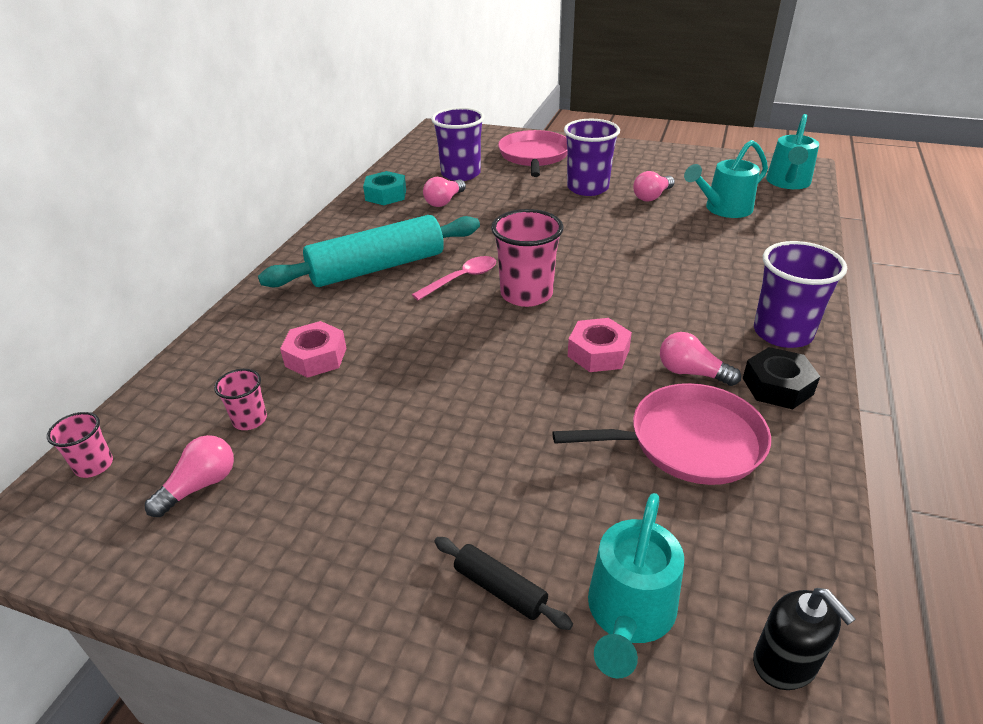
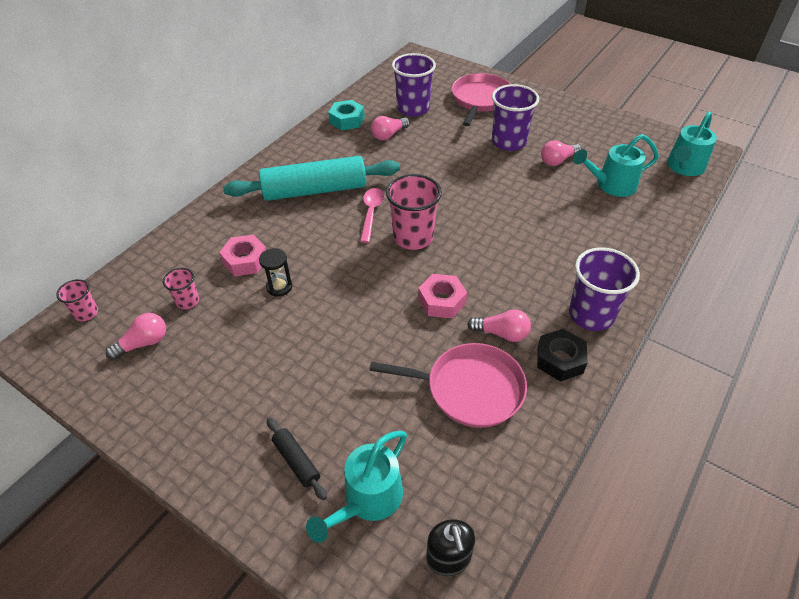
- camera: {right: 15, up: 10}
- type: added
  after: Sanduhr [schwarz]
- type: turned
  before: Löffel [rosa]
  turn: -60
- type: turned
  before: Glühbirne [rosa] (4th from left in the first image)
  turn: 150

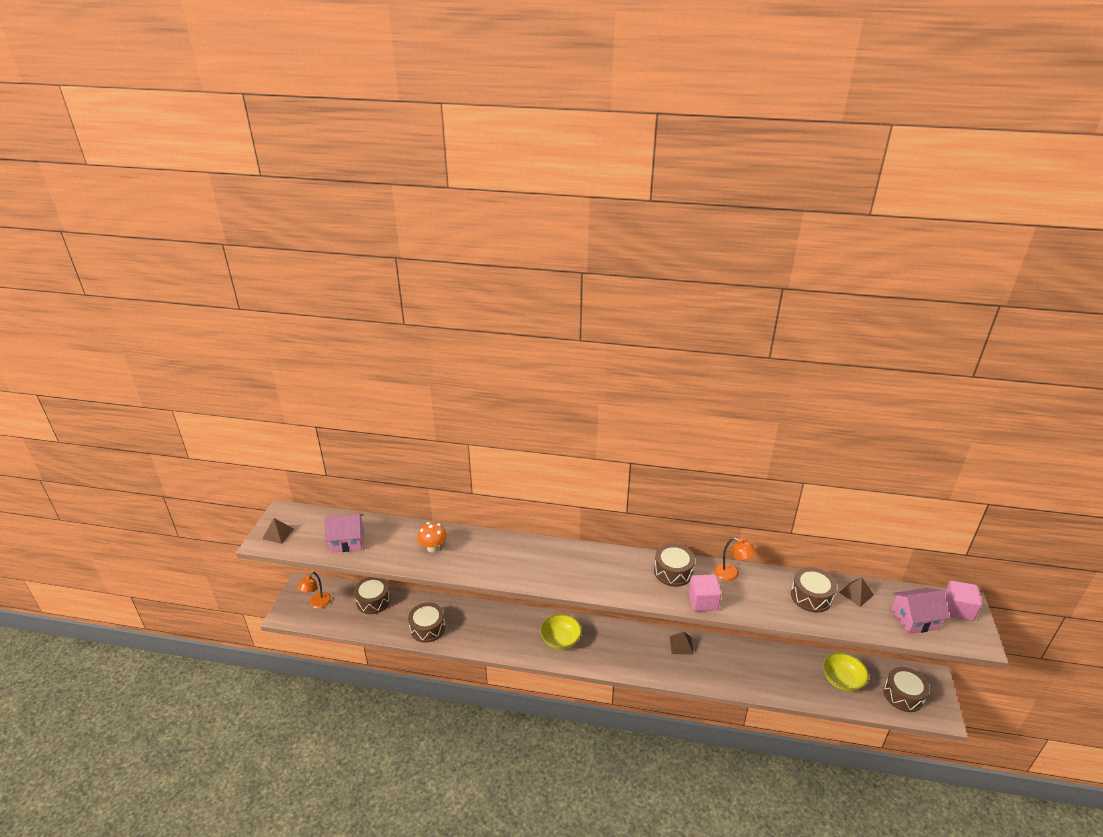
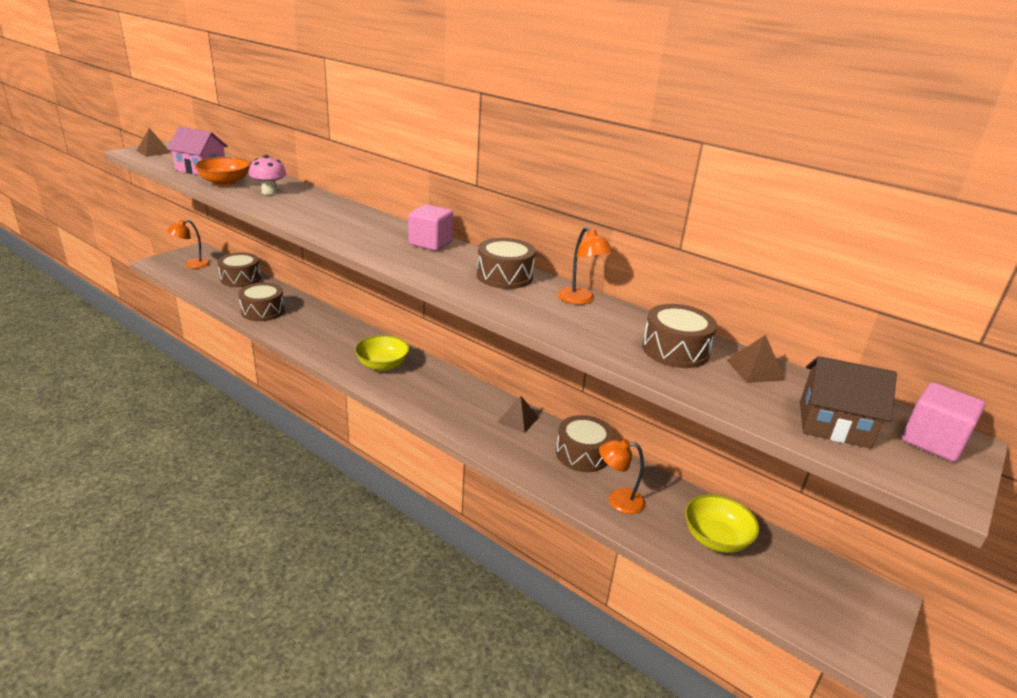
- camera: {right: 25, up: -5}
- type: added
  after: Schüssel [orange]
- type: added
  after: Lampe [orange] (3rd from left)
- type: moved
  before: Kubus [rosa] (1st from left)
- type: moved
  before: Trommel [braun] (5th from left in the first image)
  after: Trommel [braun] (4th from left)
- type: recoloured
  before: Pilz [orange]
  after: Pilz [rosa]
- type: recoloured
  before: Haus [rosa] (2nd from left)
  after: Haus [braun]

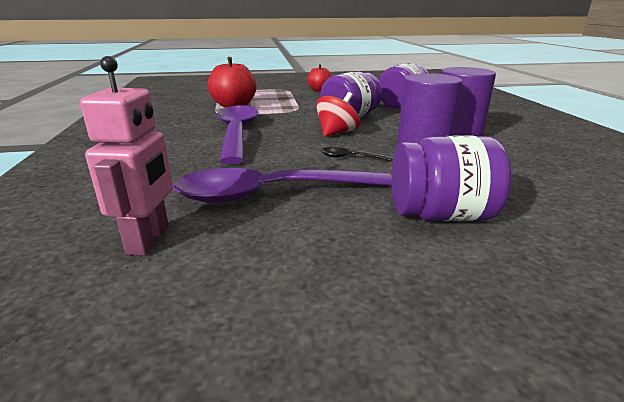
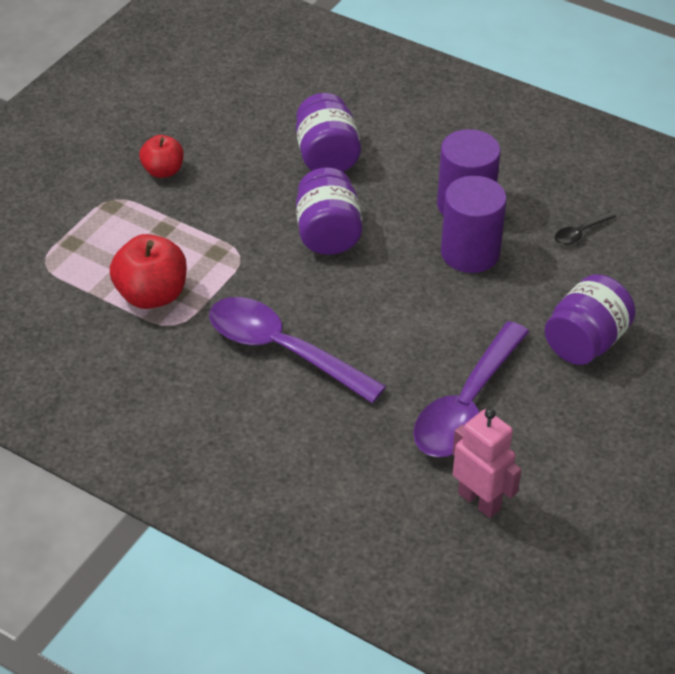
- camera: {right: -50, up: 20}
- type: removed
  before: Kreisel [rot]
- type: moved
  before: Löffel [schwarz]

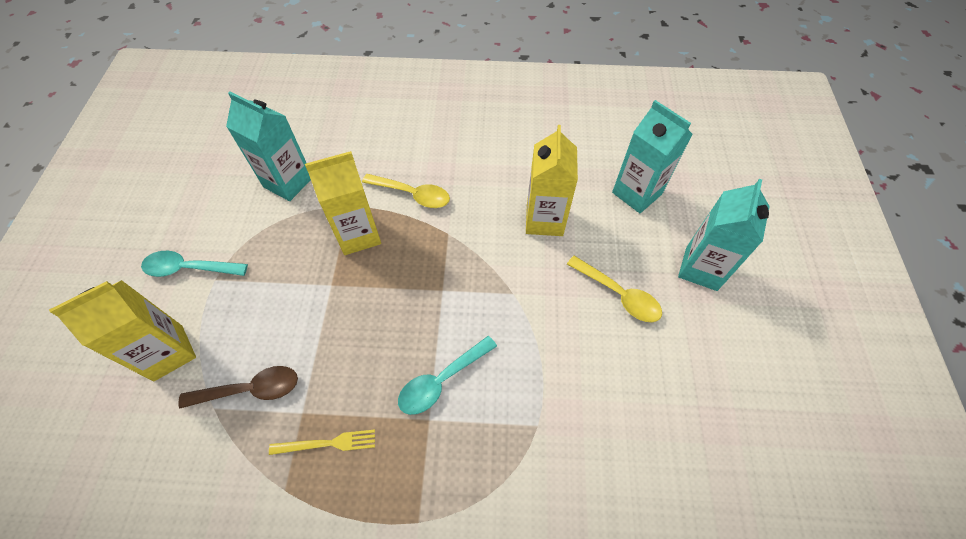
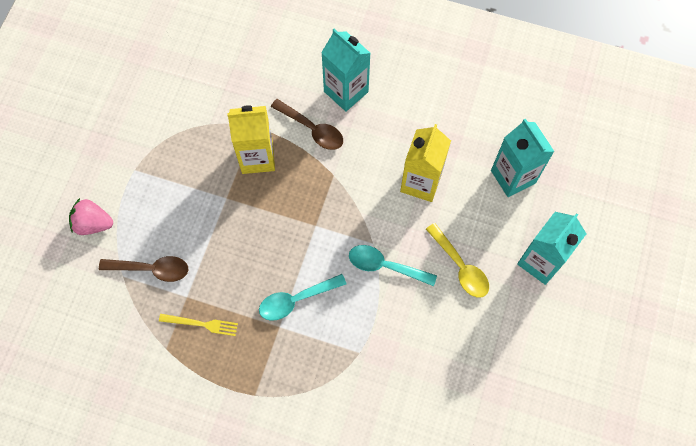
- camera: {right: 15, up: 10}
- type: moved
  before: Löffel [türkis] (1st from left in the first image)
  after: Löffel [türkis] (2nd from left)
- type: moved
  before: Getränkekarton [türkis] (1st from left)
- type: replaced
  before: Getränkekarton [gelb] (1st from left)
  after: Erdbeere [rosa]
- type: recoloured
  before: Löffel [gelb] (1st from left)
  after: Löffel [braun] (2nd from left)

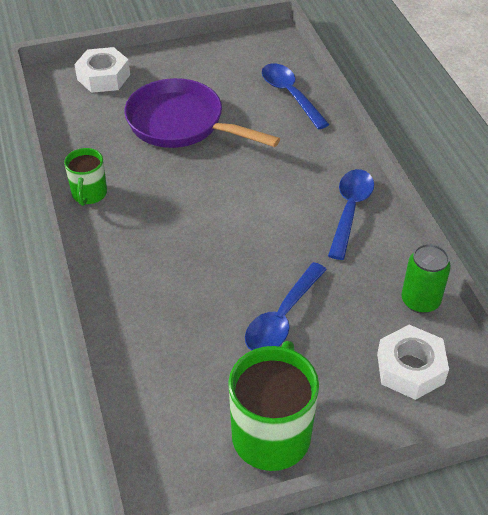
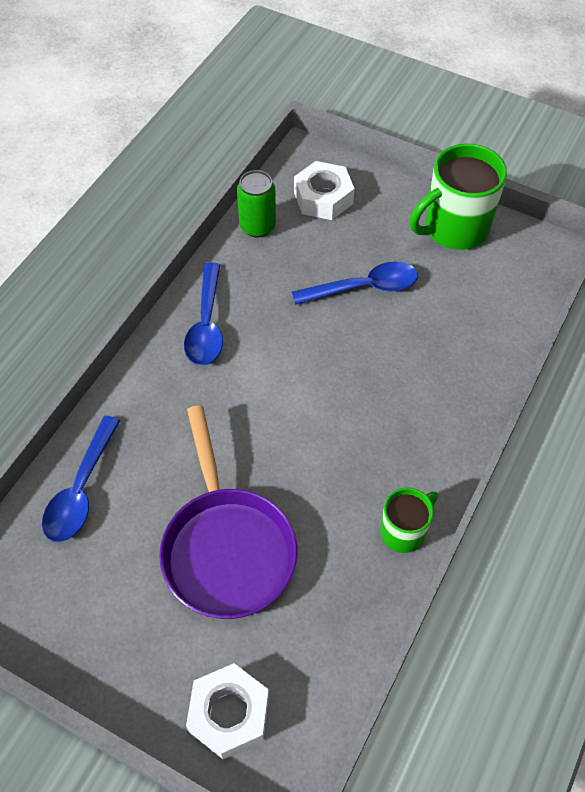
- camera: {right: -135, up: 10}
- type: turned
  before: Löffel [blau] (3rd from left in the first image)
  turn: -60

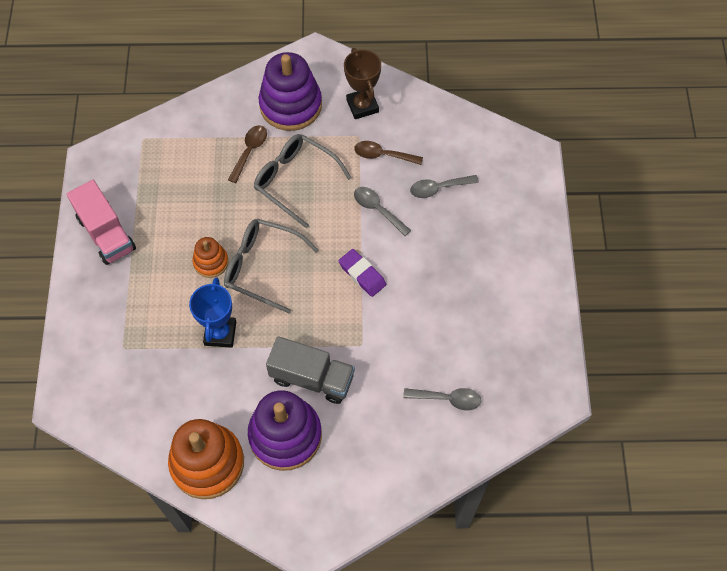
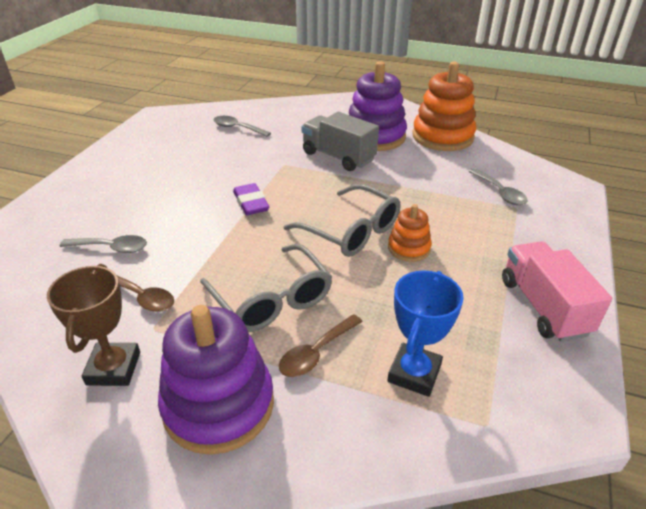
- camera: {right: -160, up: -25}
- type: moved
  before: Pokal [blau]
- type: moved
  before: Löffel [grau] (1st from left in the first image)
  after: Löffel [grau] (3rd from left)

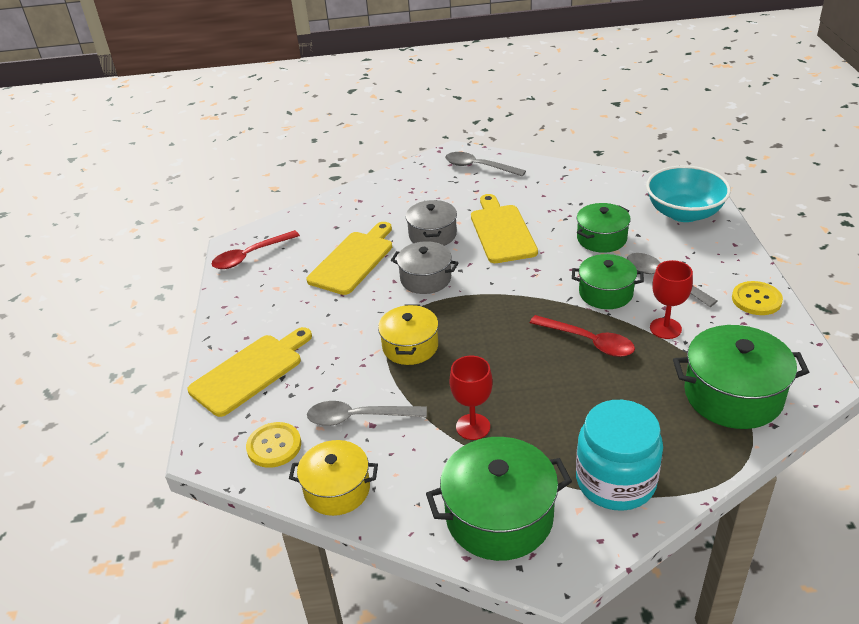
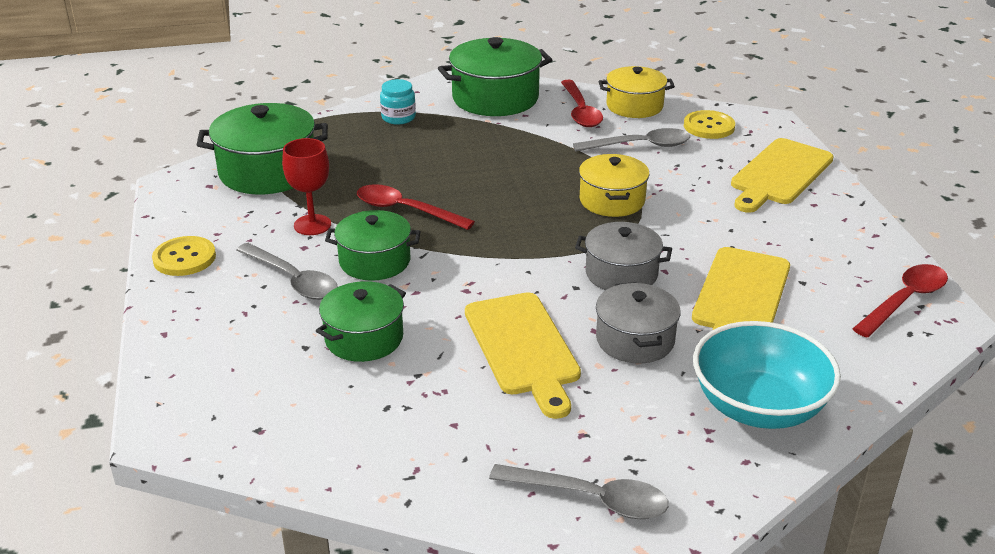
- camera: {right: 170, up: -5}
- type: removed
  before: Kelch [rot] (1st from left)
- type: added
  after: Löffel [rot] (2nd from left)
- type: moved
  before: Schüssel [türkis]
- type: resized
  before: Einmachglas [türkis]
  scale: 0.5

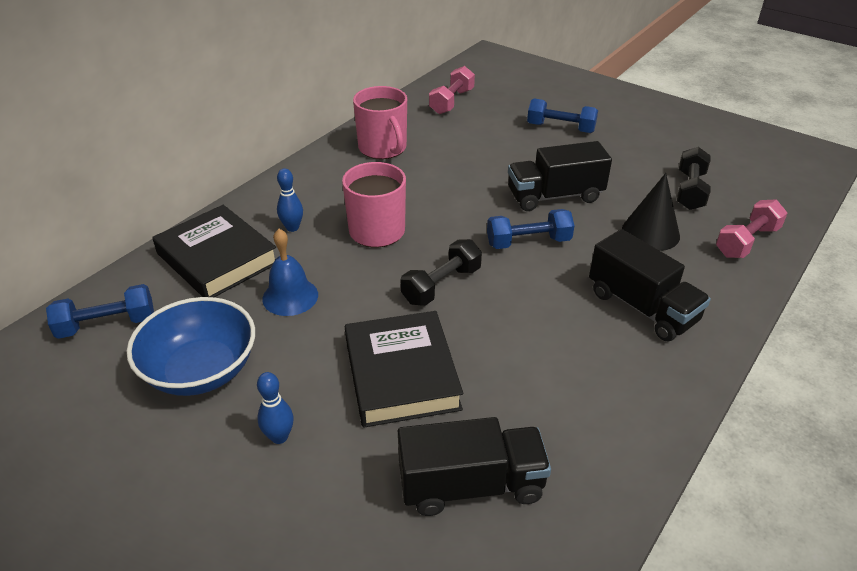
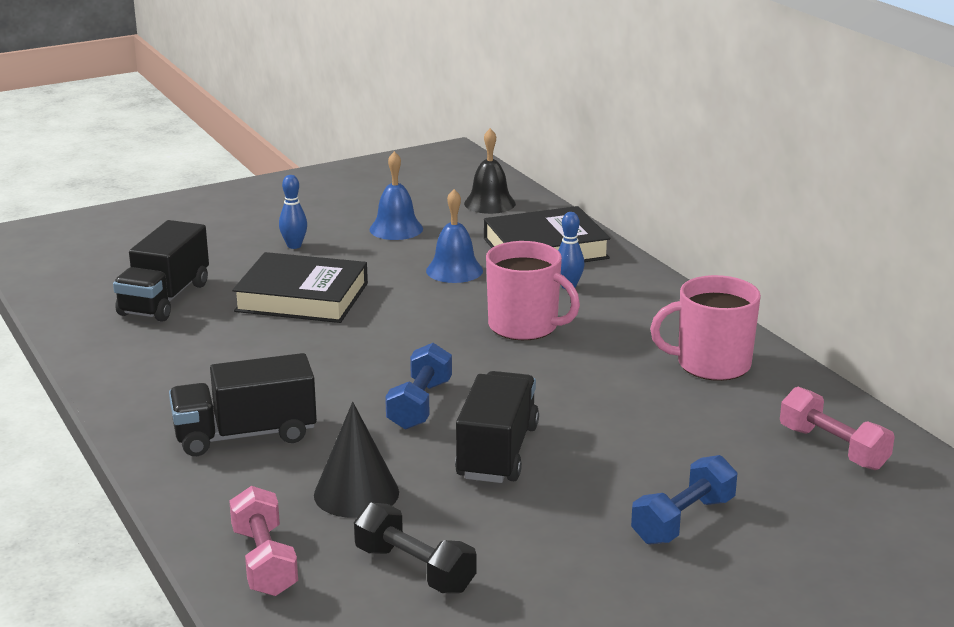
- camera: {right: 115, up: -15}
- type: removed
  before: Hantel [schwarz] (1st from left)
- type: replaced
  before: Hantel [blau] (1st from left)
  after: Glocke [schwarz]
- type: replaced
  before: Schüssel [blau]
  after: Glocke [blau] (1st from left)

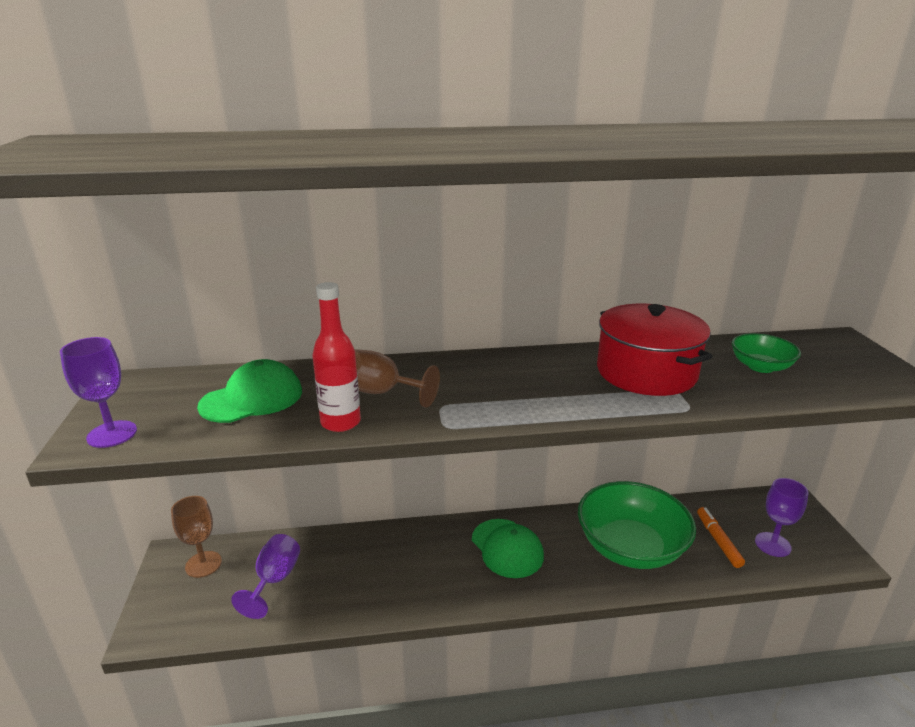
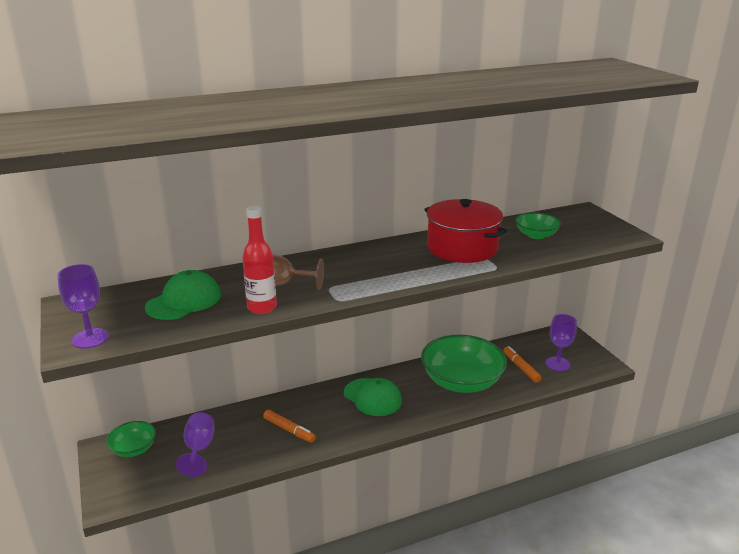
- camera: {right: -15, up: 0}
- type: added
  after: Filzstift [orange] (1st from left)
- type: replaced
  before: Kelch [braun] (1st from left)
  after: Schüssel [grün] (1st from left)

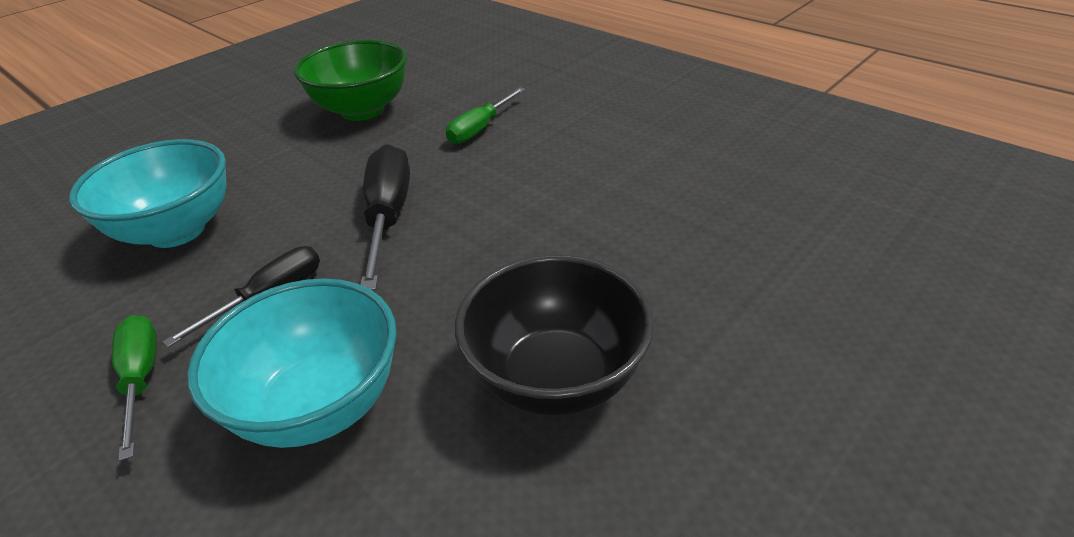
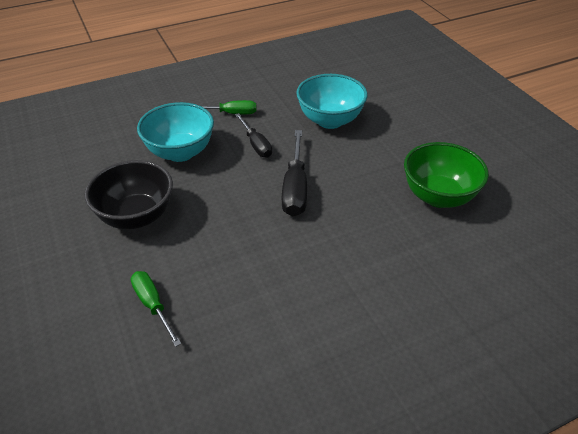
- camera: {right: 110, up: 5}
- type: moved
  before: Schraubenzieher [grün] (2nd from left in the first image)
  after: Schraubenzieher [grün] (1st from left)
- type: turned
  before: Schraubenzieher [schwarz] (2nd from left)
  turn: 75

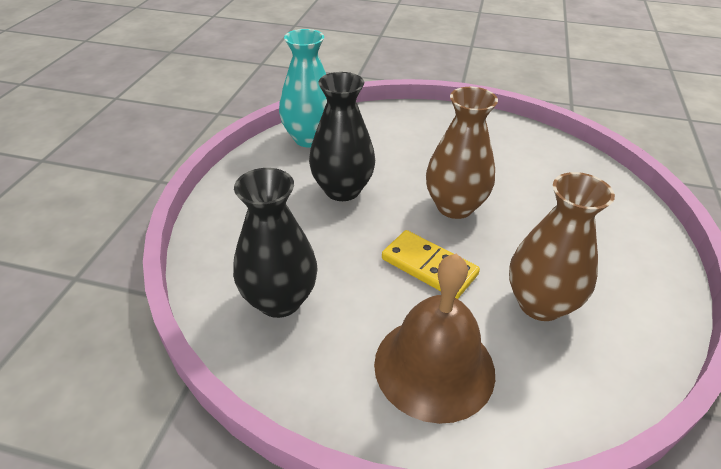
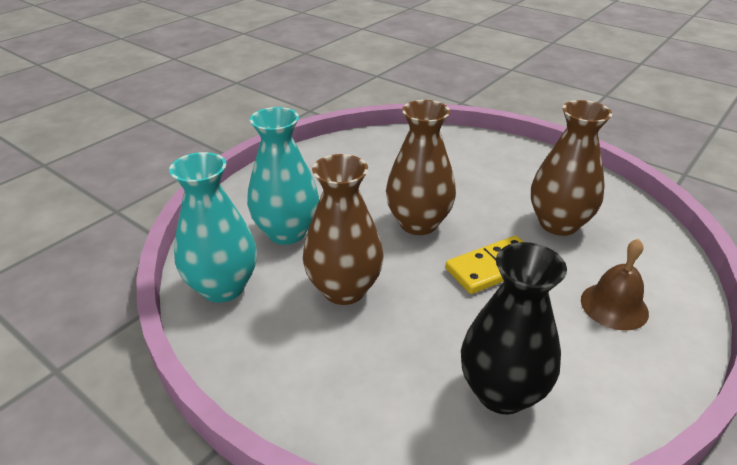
- camera: {right: -65, up: -5}
- type: added
  after: Vase [türkis] (2nd from left)
- type: recoloured
  before: Vase [schwarz] (2nd from left)
  after: Vase [braun] (1st from left)
- type: resized
  before: Glocke [braun]
  scale: 0.59

